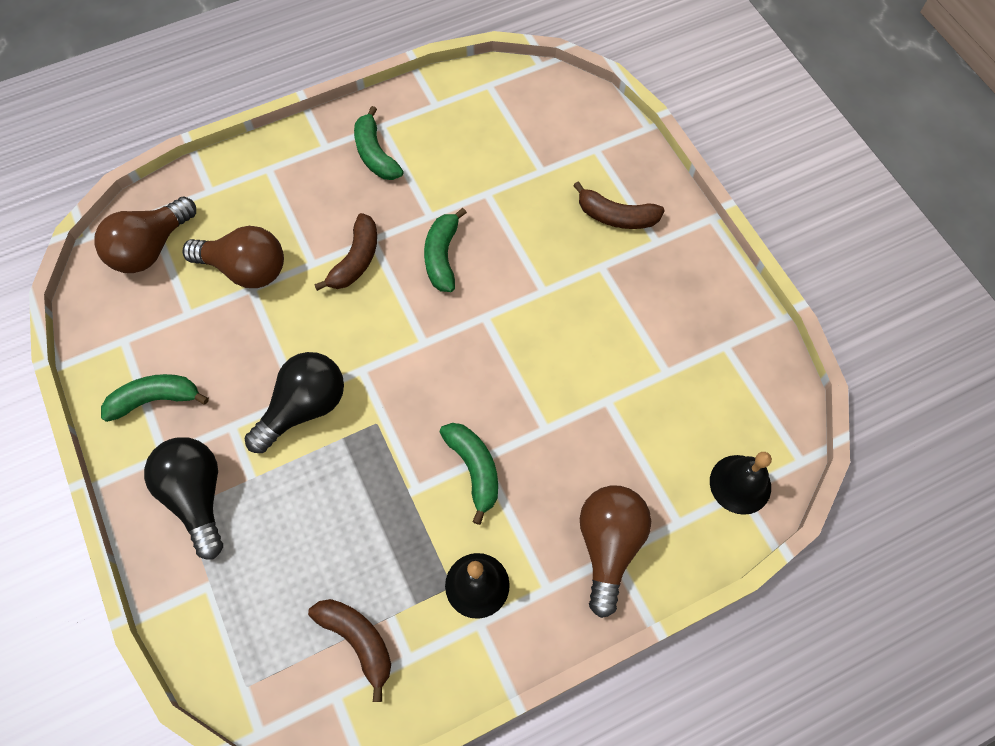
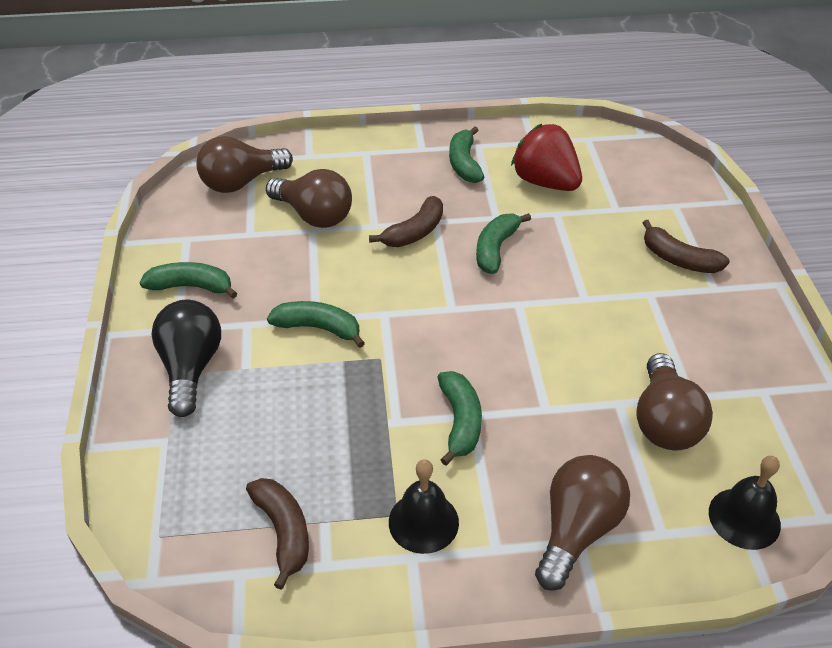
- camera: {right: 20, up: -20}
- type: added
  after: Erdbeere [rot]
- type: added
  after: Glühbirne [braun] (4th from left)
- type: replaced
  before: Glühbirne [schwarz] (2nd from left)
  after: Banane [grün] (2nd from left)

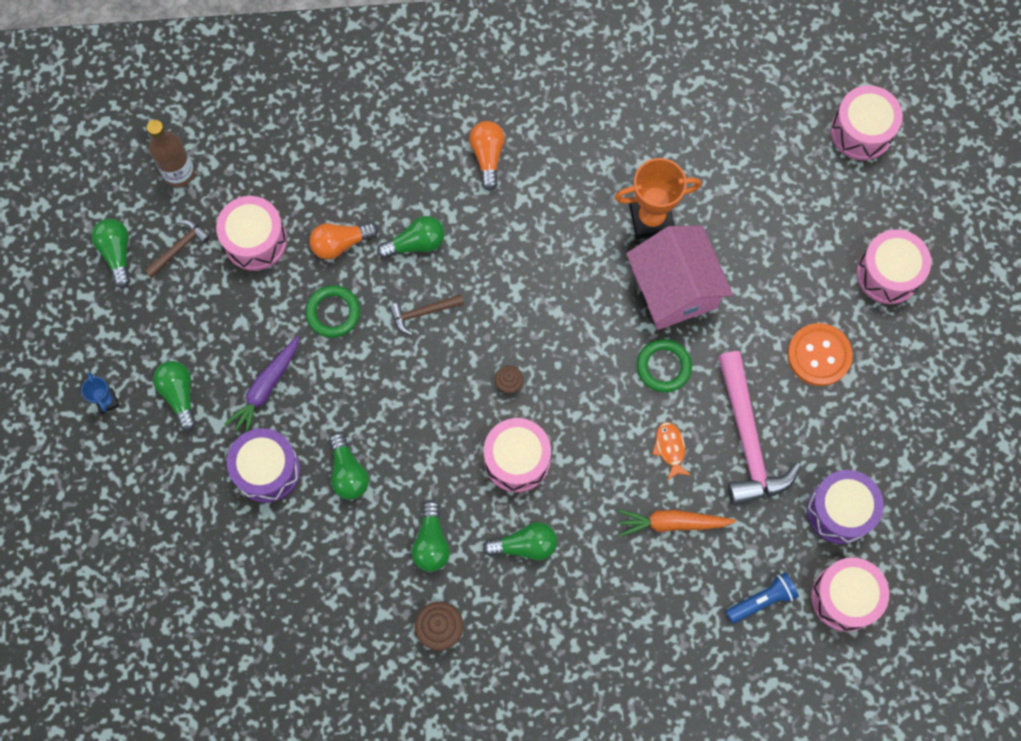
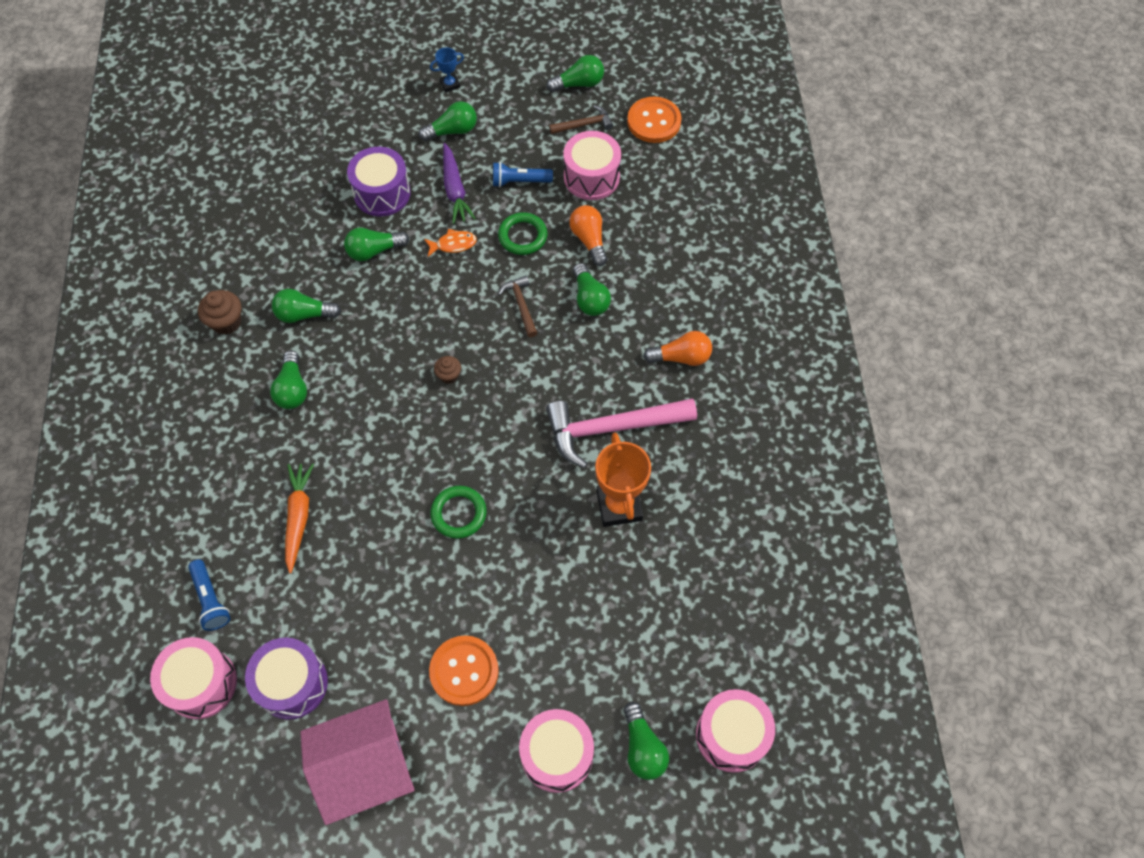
- camera: {right: 90, up: -10}
- type: removed
  before: Trommel [rosa] (2nd from left)
- type: added
  after: Taschenlampe [blau] (2nd from left)
- type: added
  after: Glühbirne [grün] (7th from left)
- type: moved
  before: Haus [rosa]
- type: moved
  before: Fisch [orange]
- type: moved
  before: Hammer [rosa]
- type: replaced
  before: Flasche [braun]
  after: Knopf [orange] (2nd from left)
- type: turned
  before: Hammer [braun] (1st from left in the first image)
  turn: -60
- type: turned
  before: Karotte [lila]
  turn: -135

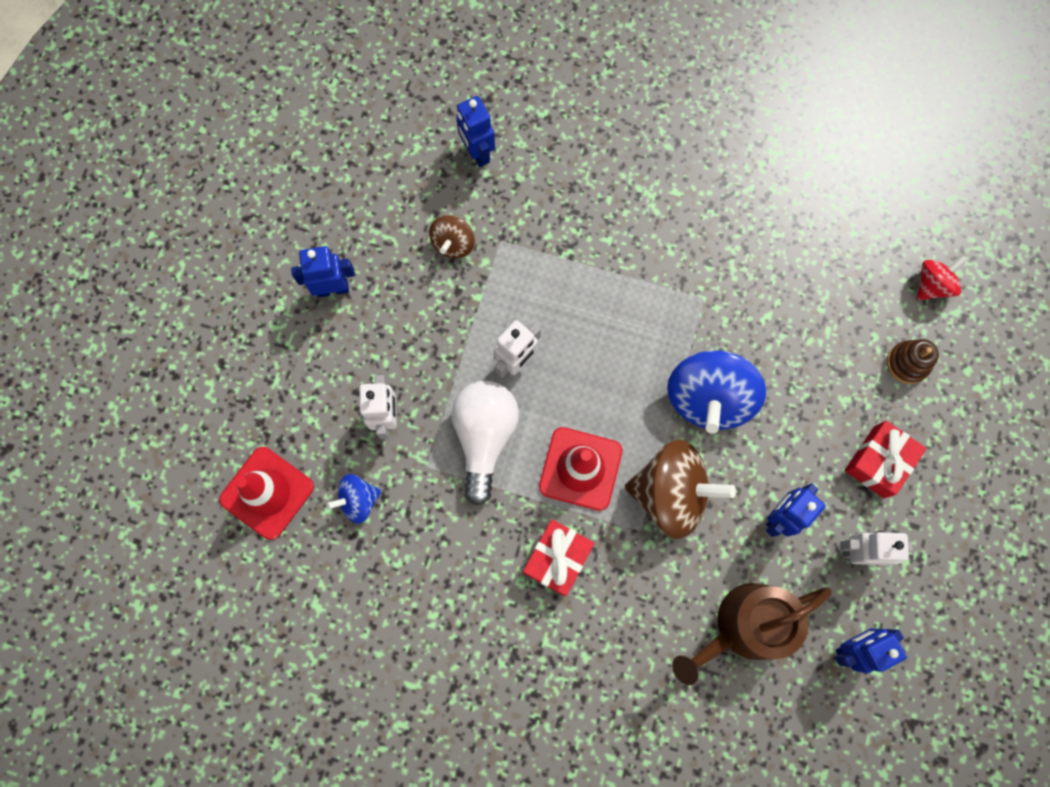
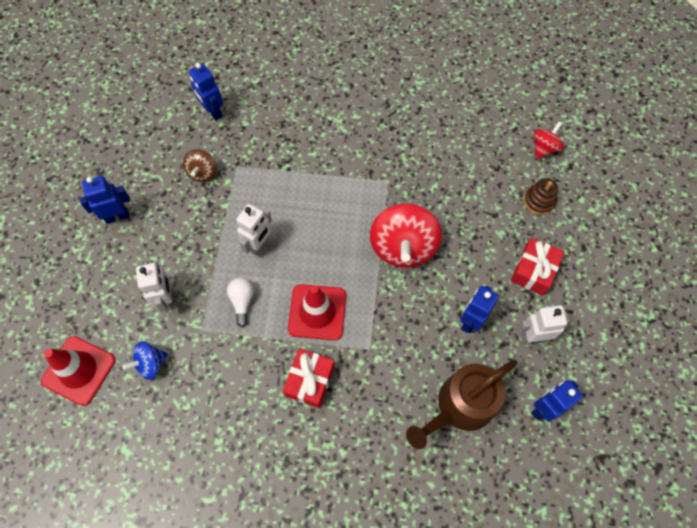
- camera: {right: -10, up: -10}
- type: removed
  before: Kreisel [braun] (2nd from left)
- type: recoloured
  before: Kreisel [blau] (2nd from left)
  after: Kreisel [rot] (1st from left)
- type: resized
  before: Glühbirne [weiß]
  scale: 0.53

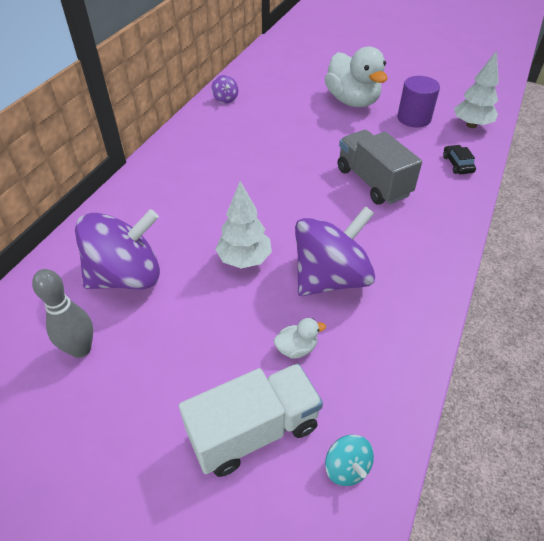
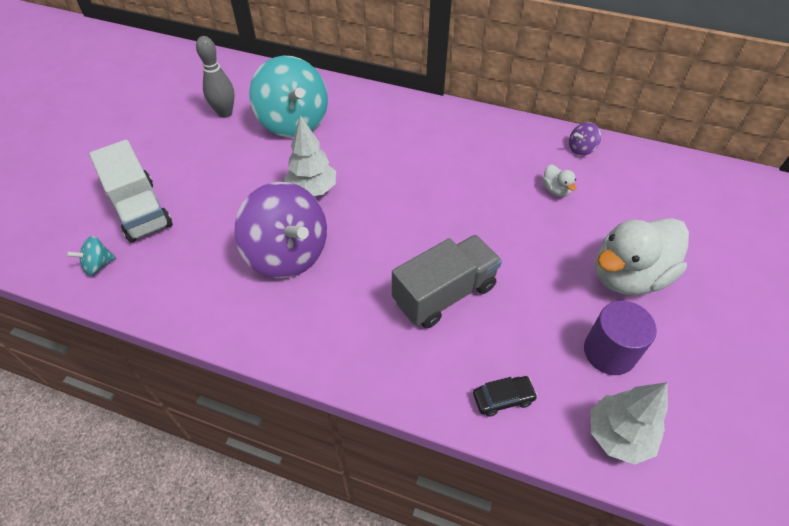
- camera: {right: 85, up: 5}
- type: moved
  before: Ente [weiß] (1st from left)
- type: recoloured
  before: Kreisel [lila] (1st from left)
  after: Kreisel [türkis] (2nd from left)

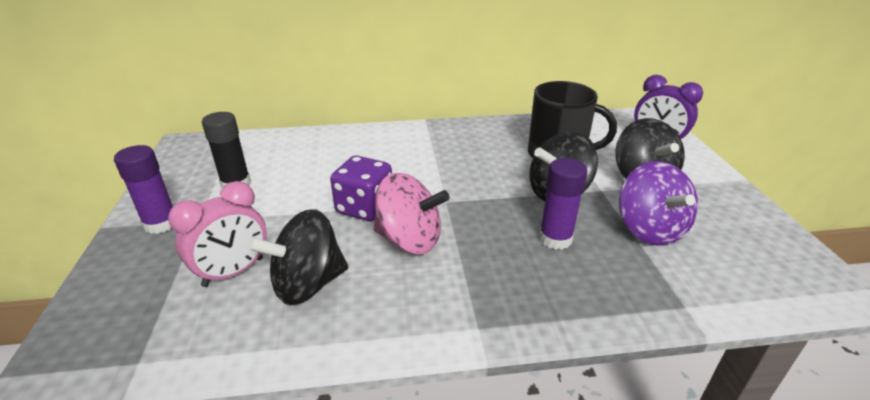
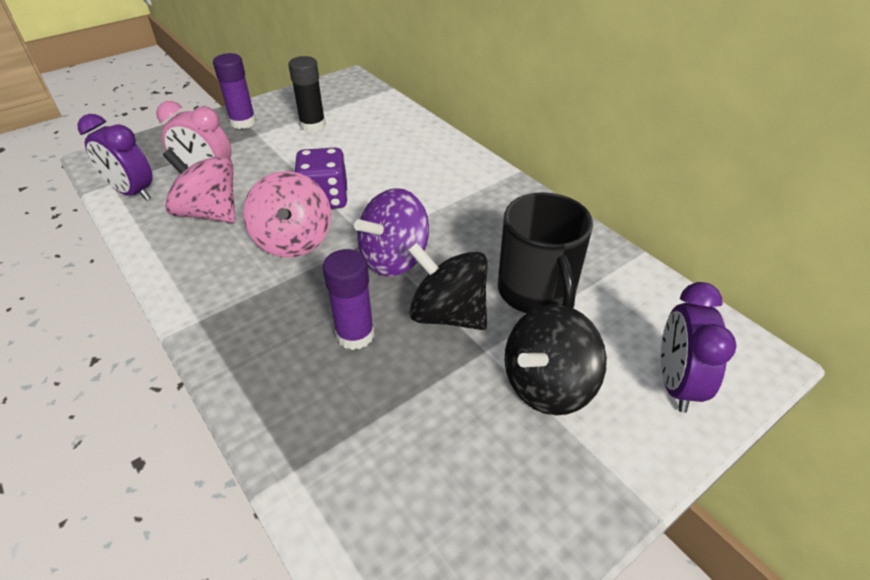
- camera: {right: 60, up: 10}
- type: added
  after: Wecker [lila] (1st from left)
- type: moved
  before: Kreisel [lila]
- type: recoloured
  before: Kreisel [schwarz] (1st from left)
  after: Kreisel [rosa] (1st from left)

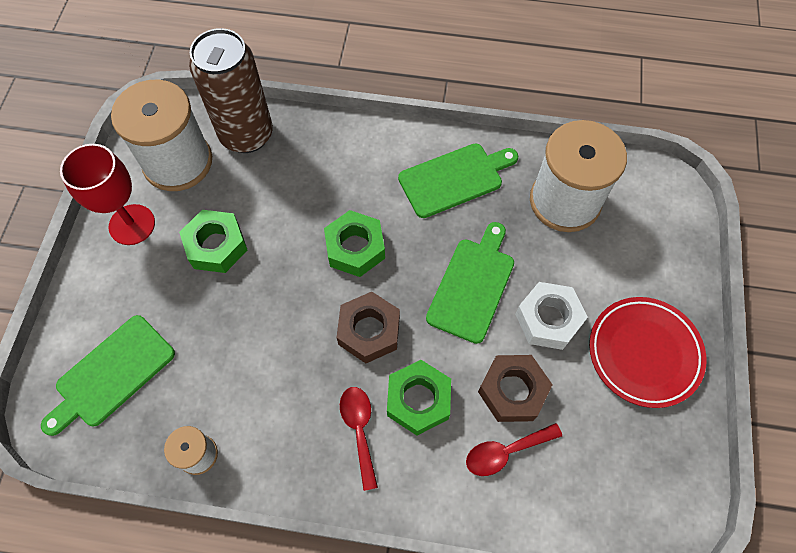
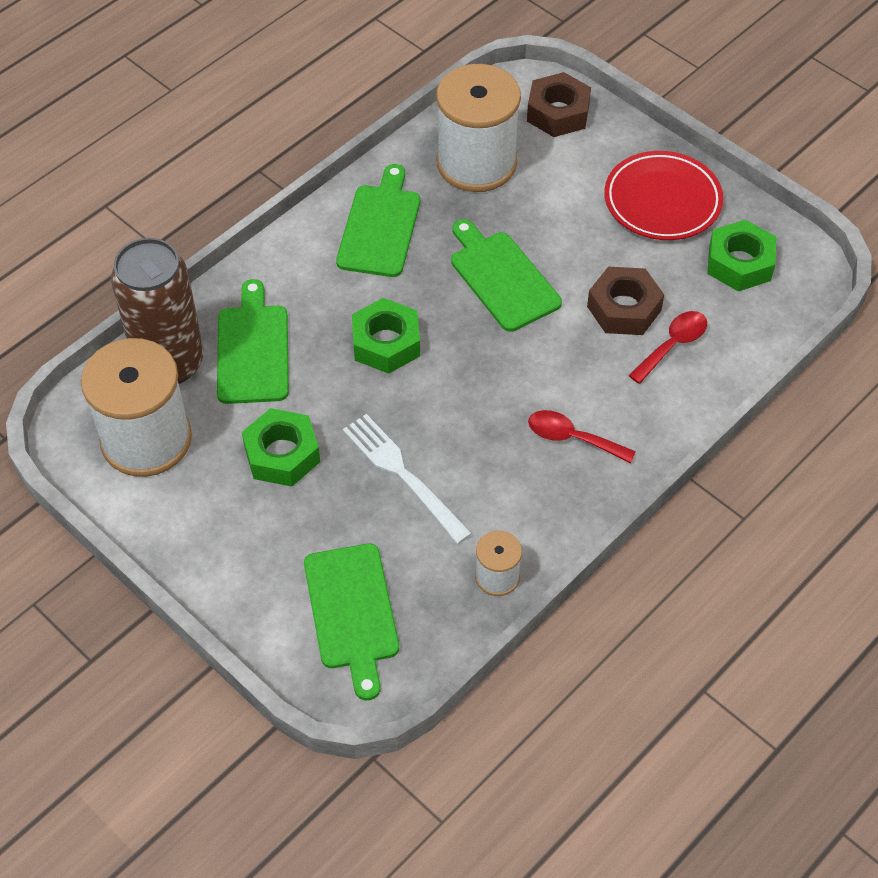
- camera: {right: -55, up: -10}
- type: removed
  before: Kelch [rot]
- type: removed
  before: Sechskantmutter [weiß]
- type: added
  after: Schneidebrett [grün] (1st from left)
- type: added
  after: Gabel [weiß]
- type: moved
  before: Sechskantmutter [braun] (1st from left)
- type: moved
  before: Sechskantmutter [grün] (3rd from left)
- type: turned
  before: Löffel [rot] (2nd from left)
  turn: -150

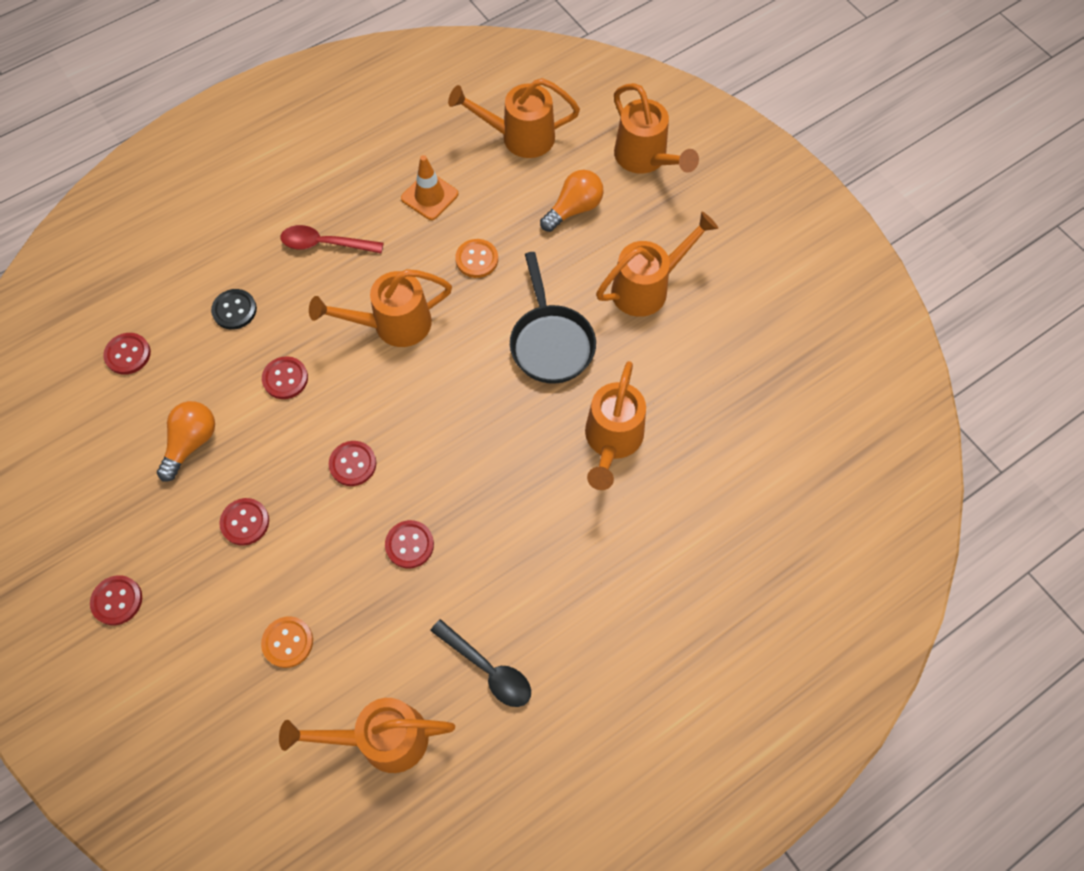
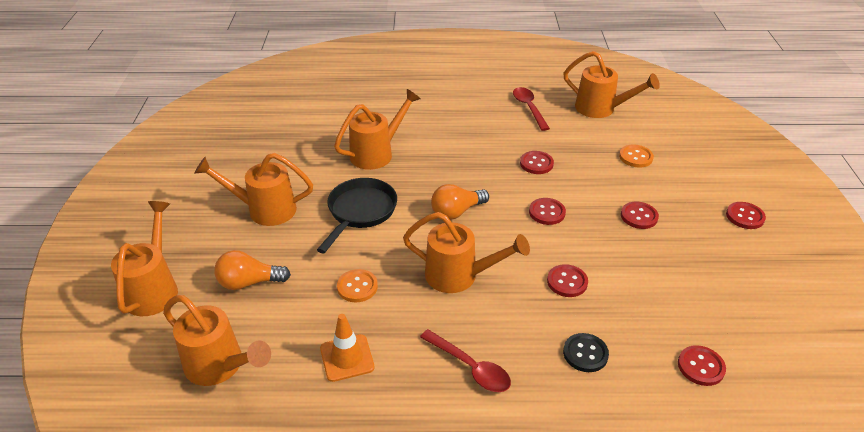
- camera: {right: -145, up: -25}
- type: moved
  before: Glühbirne [orange] (1st from left in the first image)
  after: Glühbirne [orange] (2nd from left)
- type: recoloured
  before: Löffel [schwarz]
  after: Löffel [rot] (2nd from left)

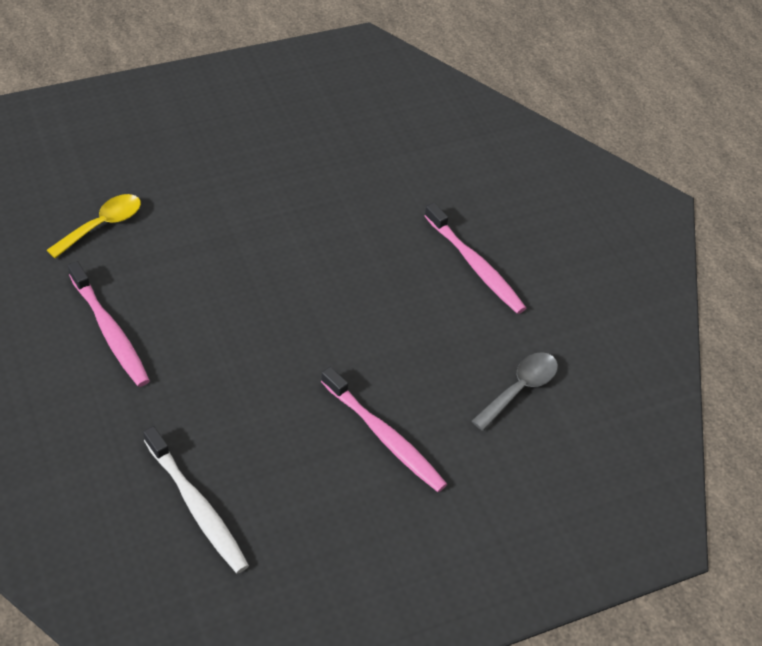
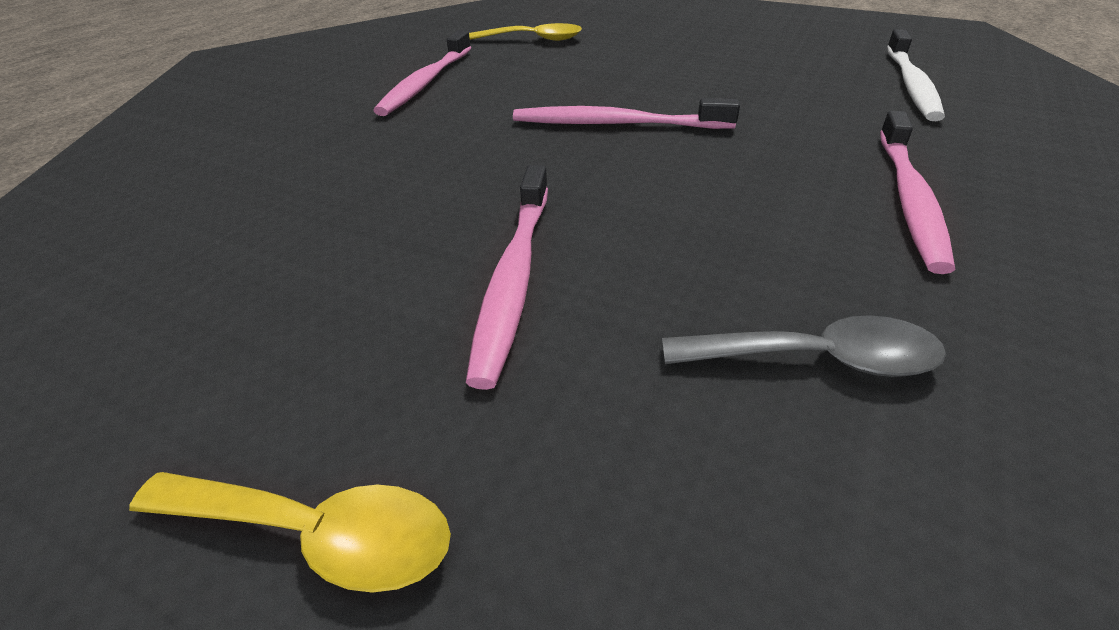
- camera: {right: 55, up: -10}
- type: added
  after: Löffel [gelb] (1st from left)
- type: added
  after: Zahnbürste [rosa] (3rd from left)
- type: moved
  before: Zahnbürste [weiß]

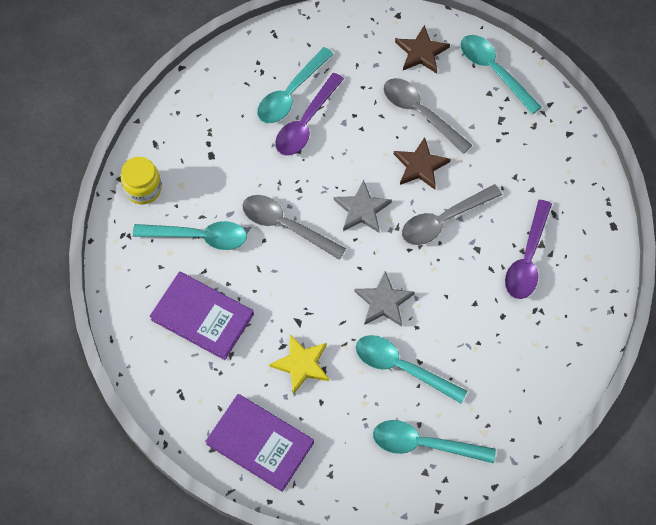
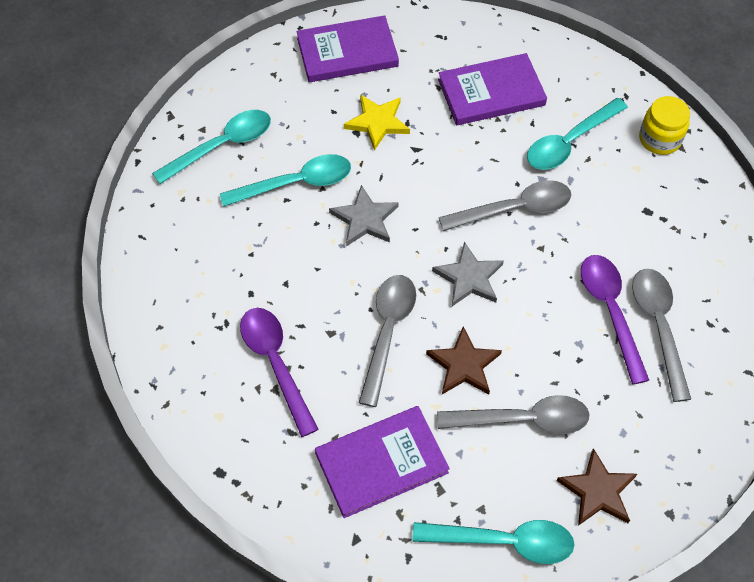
- camera: {right: 135, up: -5}
- type: added
  after: Buch [lila] (2nd from left)
- type: recoloured
  before: Löffel [türkis] (2nd from left)
  after: Löffel [grau] (4th from left)

